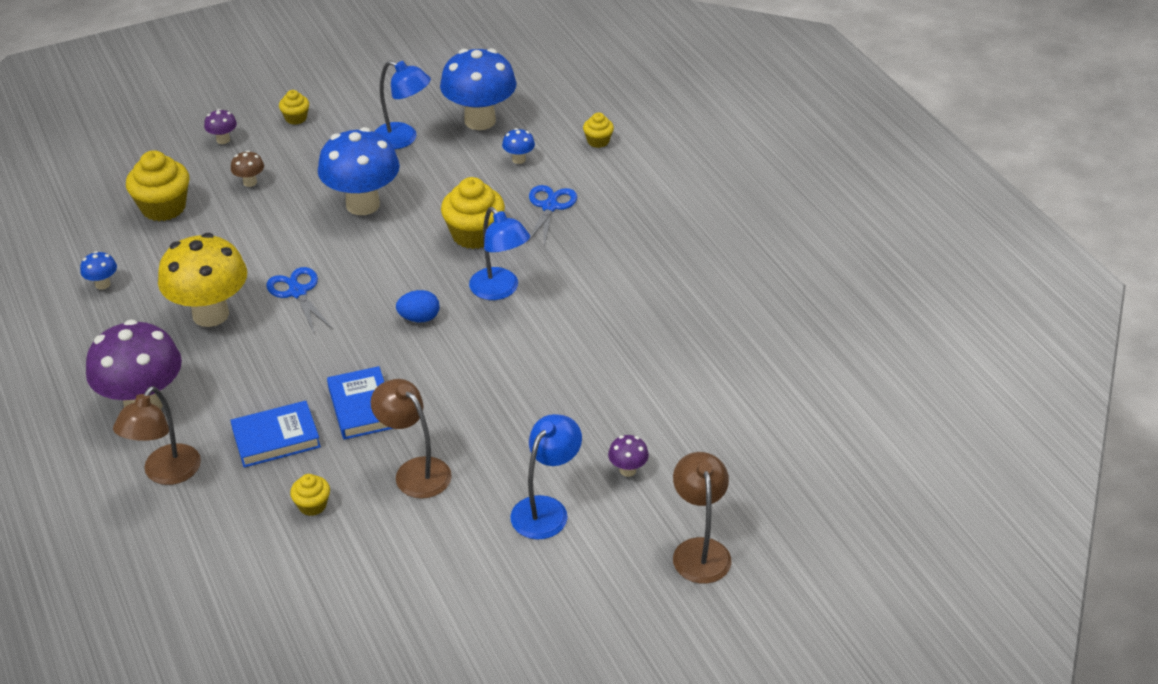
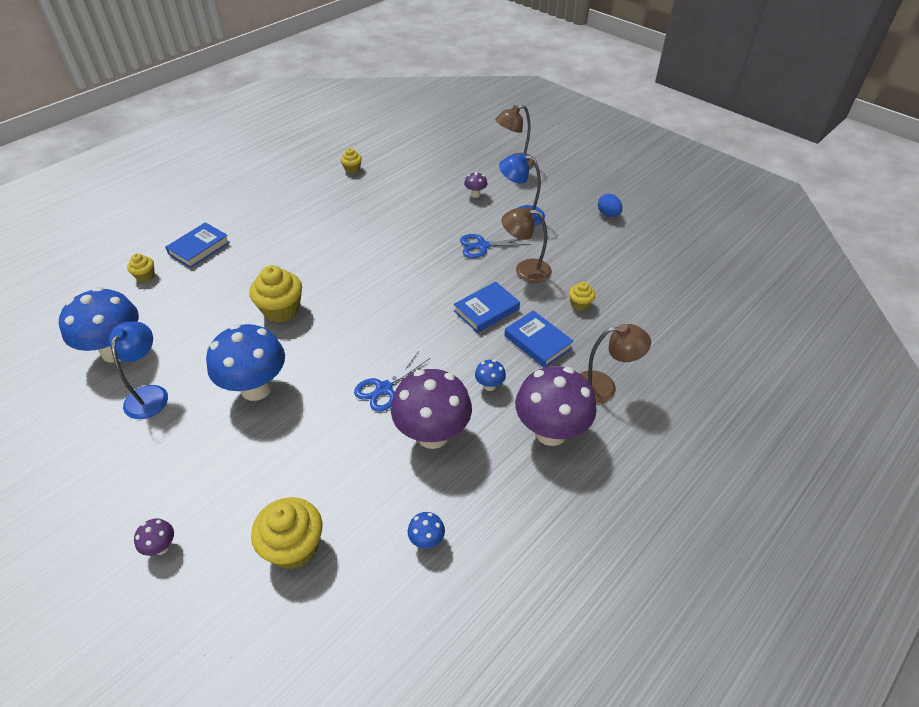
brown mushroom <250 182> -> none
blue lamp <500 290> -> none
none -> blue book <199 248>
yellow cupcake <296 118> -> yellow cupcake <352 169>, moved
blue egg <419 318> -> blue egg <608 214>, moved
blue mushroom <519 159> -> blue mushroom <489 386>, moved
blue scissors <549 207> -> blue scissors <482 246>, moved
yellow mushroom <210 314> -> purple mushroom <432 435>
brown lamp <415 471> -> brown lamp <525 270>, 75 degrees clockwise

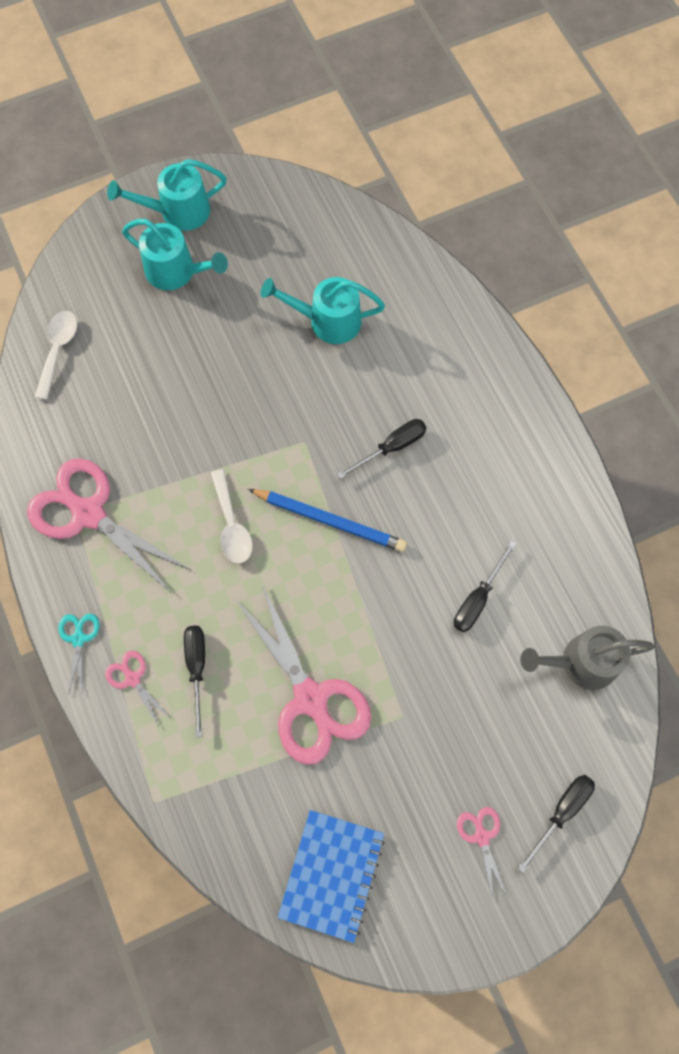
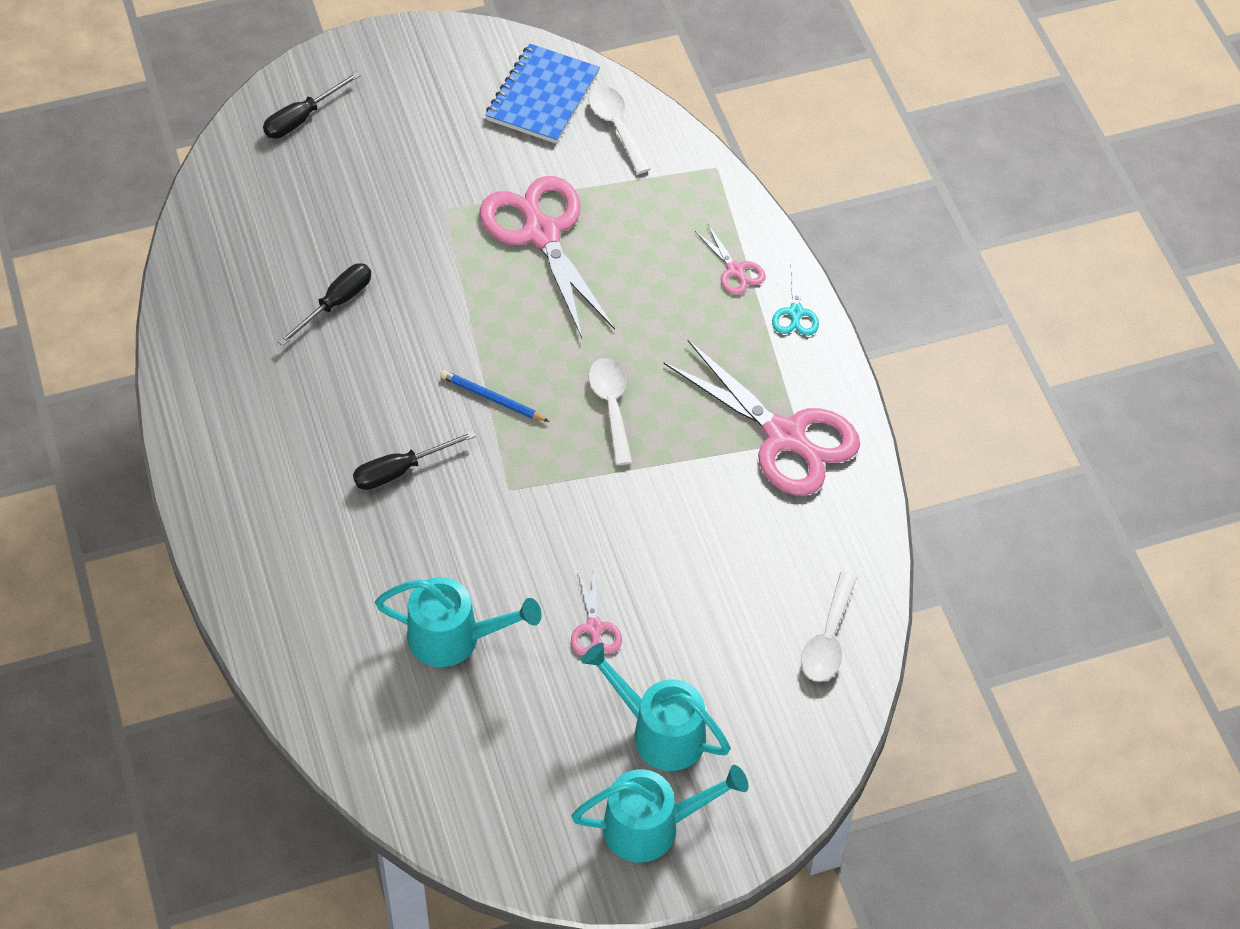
black screwdriver <197 668> -> none
grey watering can <580 663> -> none
none -> white spoon <616 127>
pink scissors <481 836> -> pink scissors <594 628>, moved
blue pencil <330 520> -> blue pencil <492 399>, x0.60

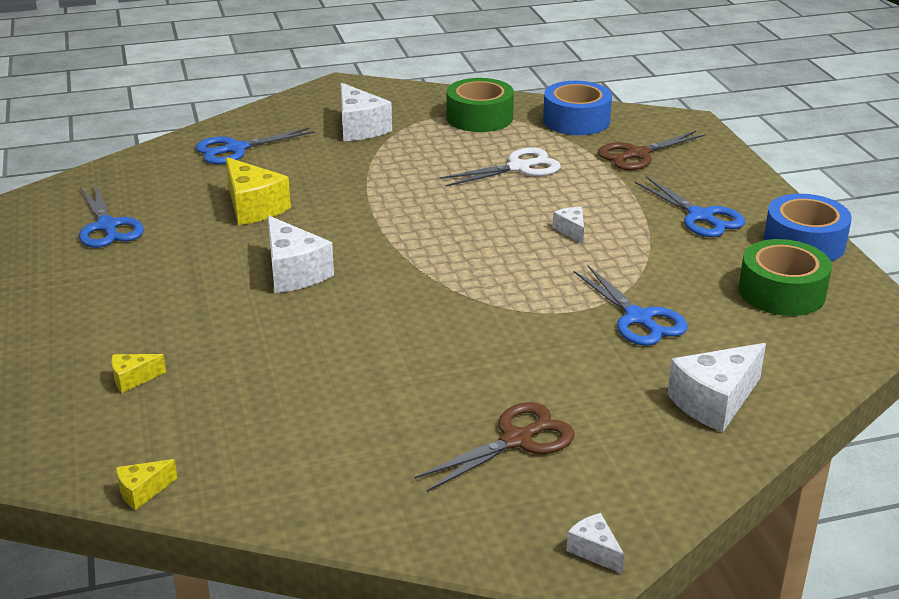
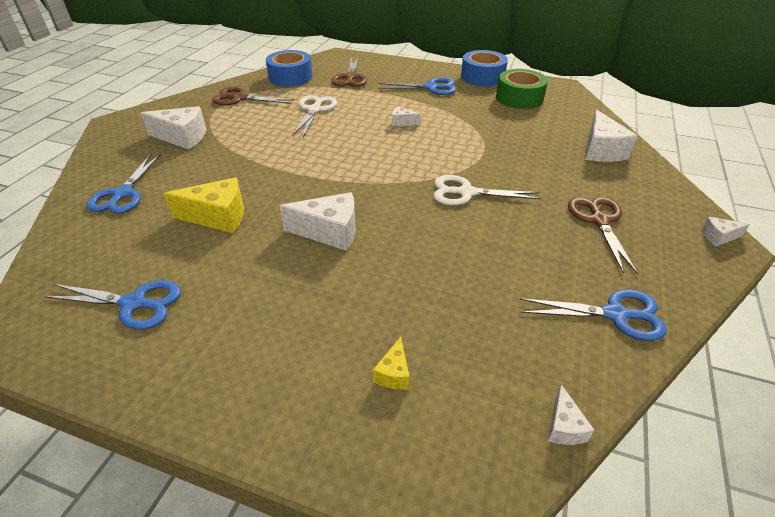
none -> white scissors <466 193>
blue scissors <638 318> -> blue scissors <615 315>, moved
green tape <479 117> -> brown scissors <240 98>
yellow cheese <142 492> -> white cheese <564 427>

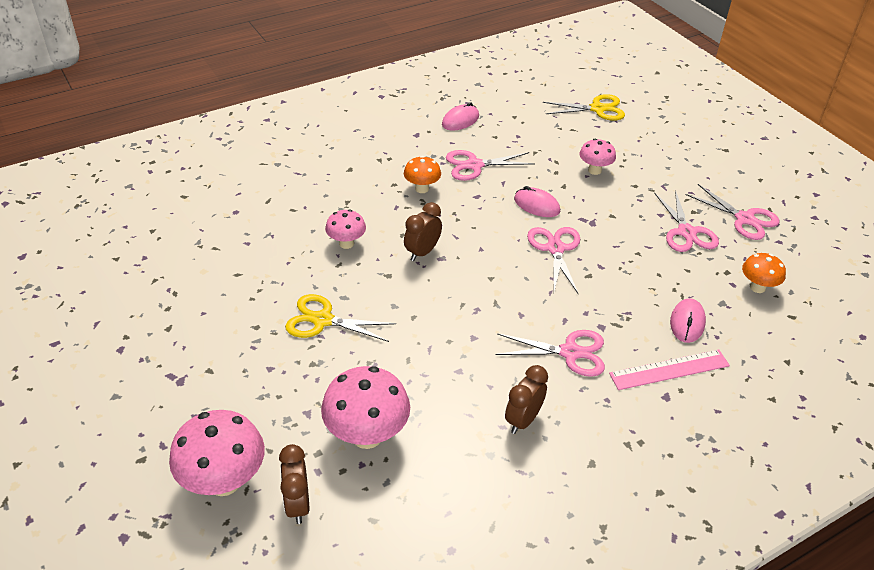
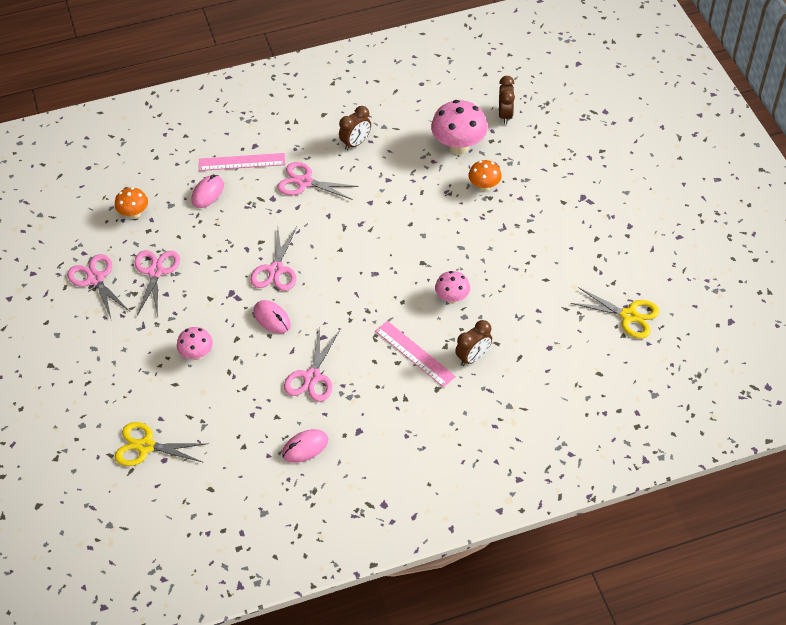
pink mushroom <224 481> -> none
none -> pink ruler <415 353>
yellow scissors <323 320> -> yellow scissors <628 316>, moved
orange mushroom <422 189> -> orange mushroom <484 187>, moved
brown clock <422 252> -> brown clock <473 357>, moved
pink scissors <474 165> -> pink scissors <312 377>, 105 degrees clockwise

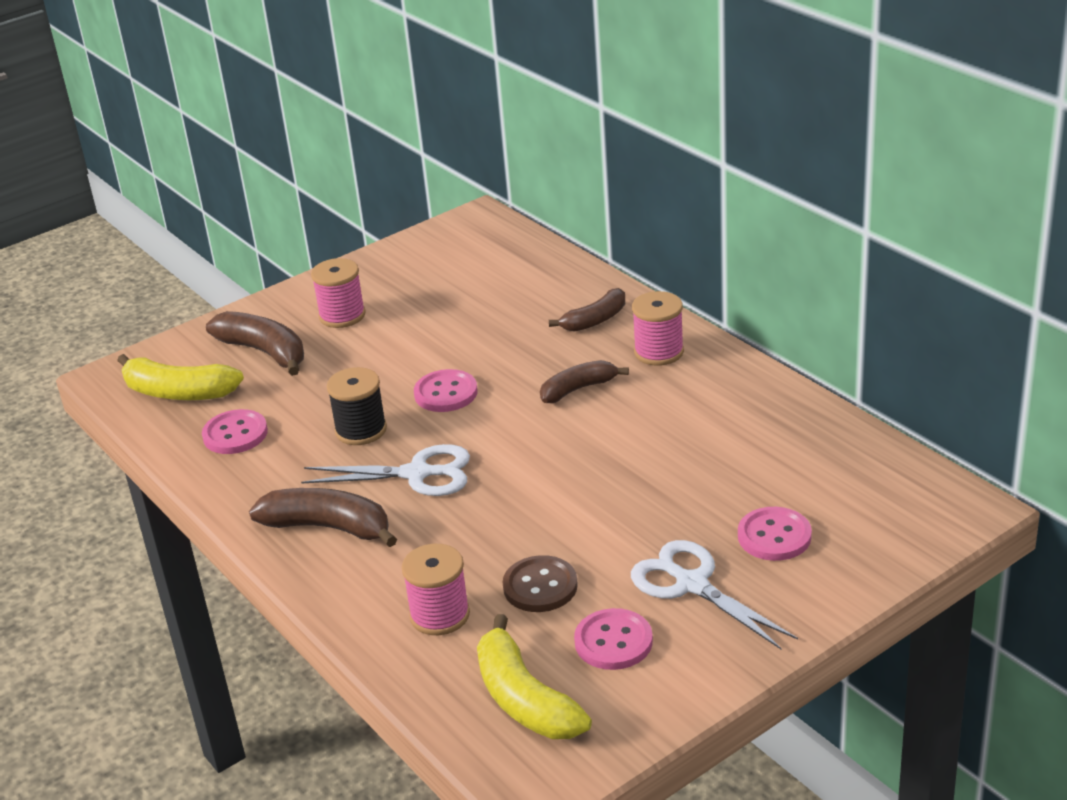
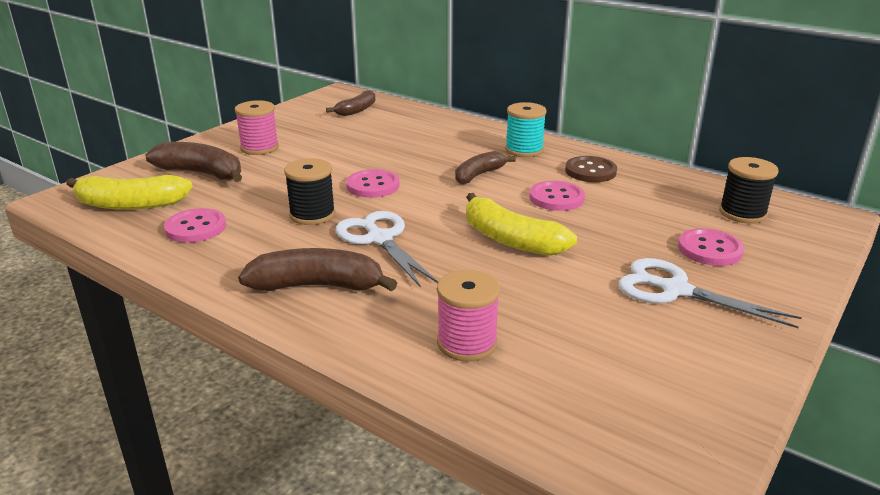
none -> black spool <742 213>
yellow banana <524 699> -> yellow banana <510 239>, moved
brown button <540 586> -> brown button <590 171>, moved
brown banana <595 320> -> brown banana <356 110>, moved
pink button <613 642> -> pink button <556 198>, moved
pink spool <659 352> -> turquoise spool <524 150>
white scissors <417 474> -> white scissors <379 239>, 105 degrees counterclockwise

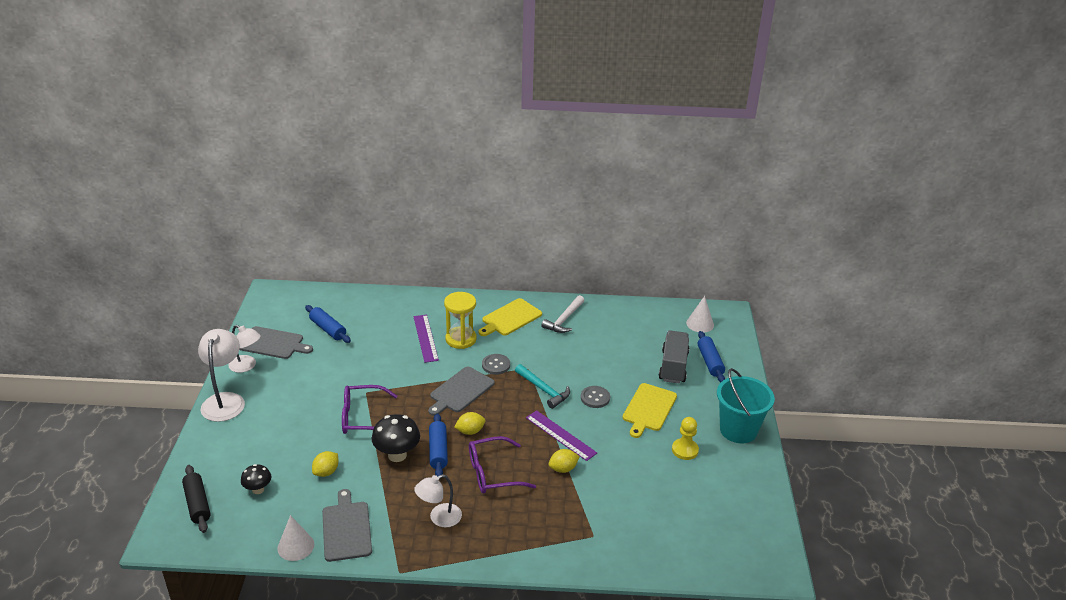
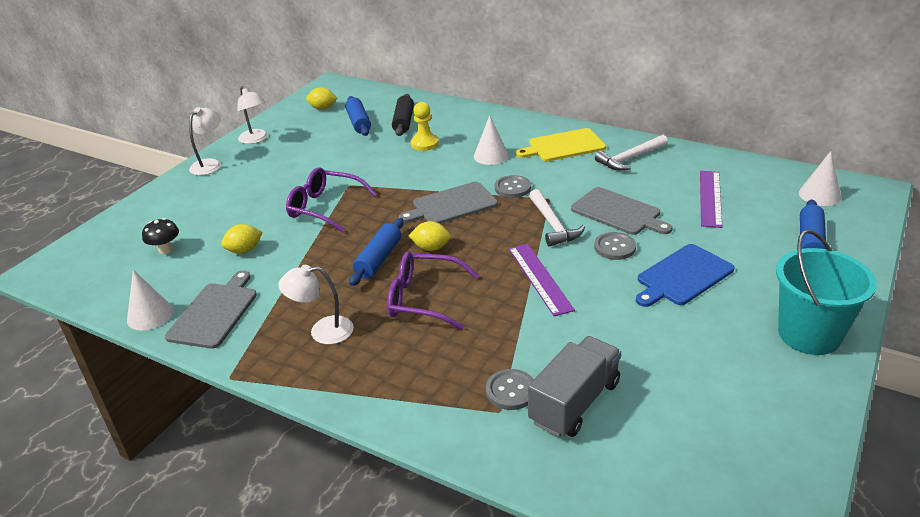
black mushroom <397 455> -> none
none -> grey button <511 391>
black rolling pin <197 504> -> black rolling pin <403 121>, moved
grey cutting board <273 343> -> grey cutting board <618 212>, moved
purple ruler <425 338> -> purple ruler <710 198>, moved
yellow lemon <563 469> -> yellow lemon <323 108>, moved
grey truck <673 367> -> grey truck <574 402>, moved
yellow pawn <685 450> -> yellow pawn <424 143>, moved
yellow hourglass <461 339> -> white cone <491 156>
turquoise hammer <544 390> -> white hammer <553 225>
yellow cutting board <648 409> -> blue cutting board <682 276>
white lamp <225 400> -> white lamp <210 164>, x0.66

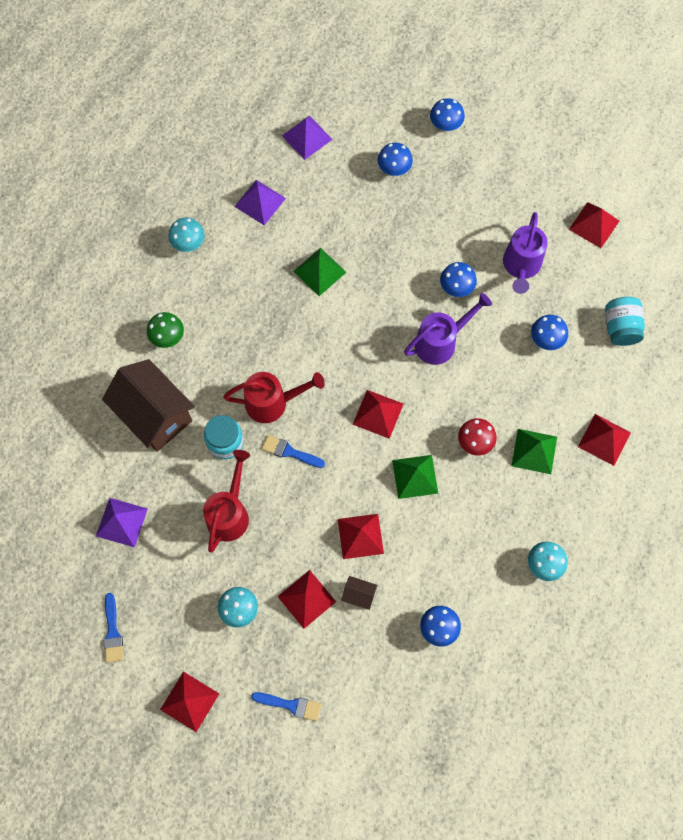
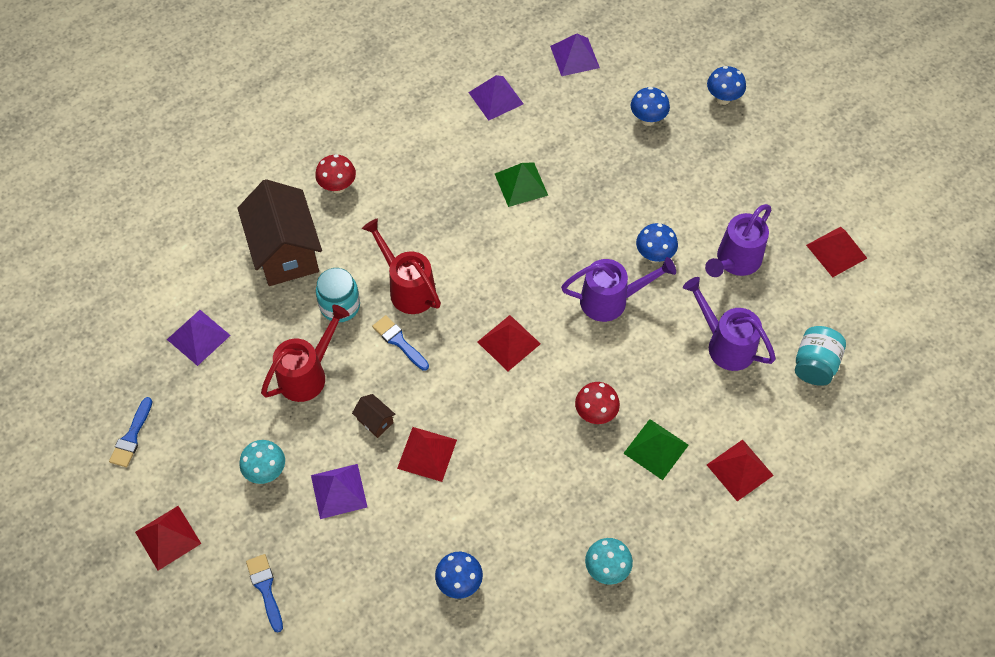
turquoise mushroom <189 244> -> none
green pyramid <415 476> -> none
brown house <359 595> -> brown house <375 421>, moved
blue mushroom <545 340> -> purple watering can <725 344>
green mushroom <168 338> -> red mushroom <338 186>
red pyramid <306 599> -> purple pyramid <339 491>
red watering can <273 403> -> red watering can <407 288>, 150 degrees counterclockwise
blue brush <290 705> -> blue brush <265 588>, 150 degrees counterclockwise

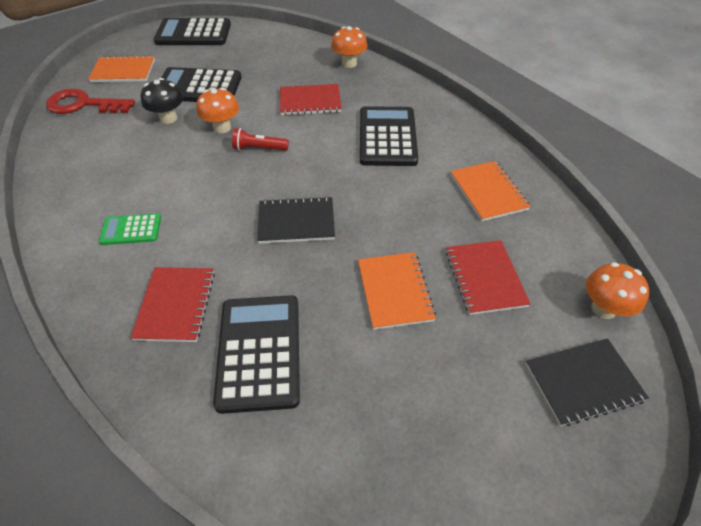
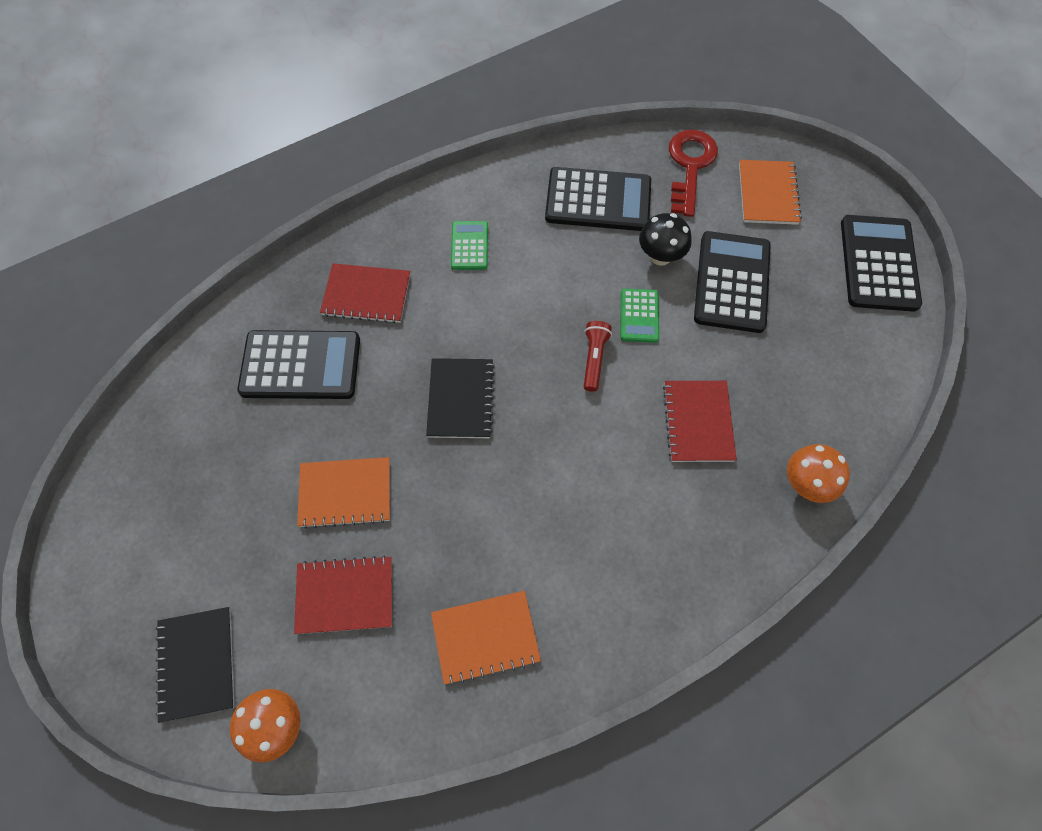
black calculator <387 137> -> black calculator <598 200>, moved
orange mushroom <222 127> -> green calculator <639 316>

